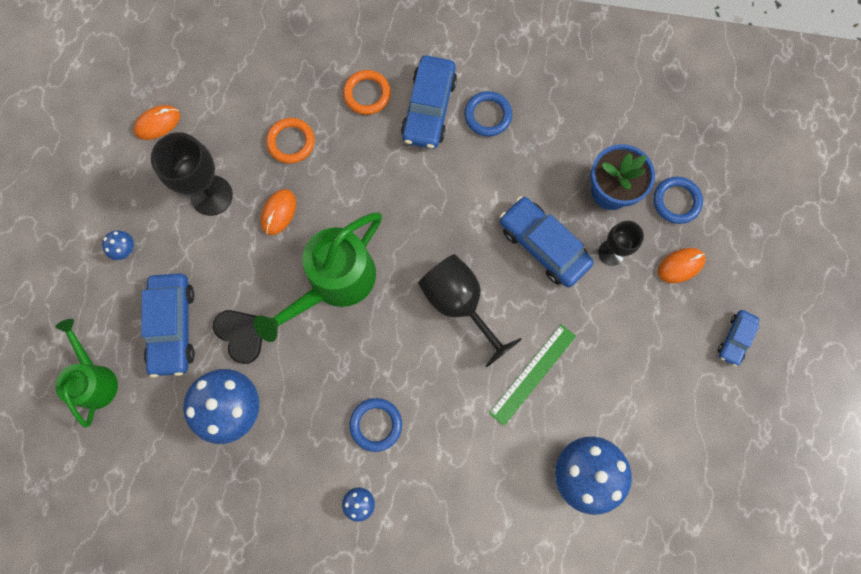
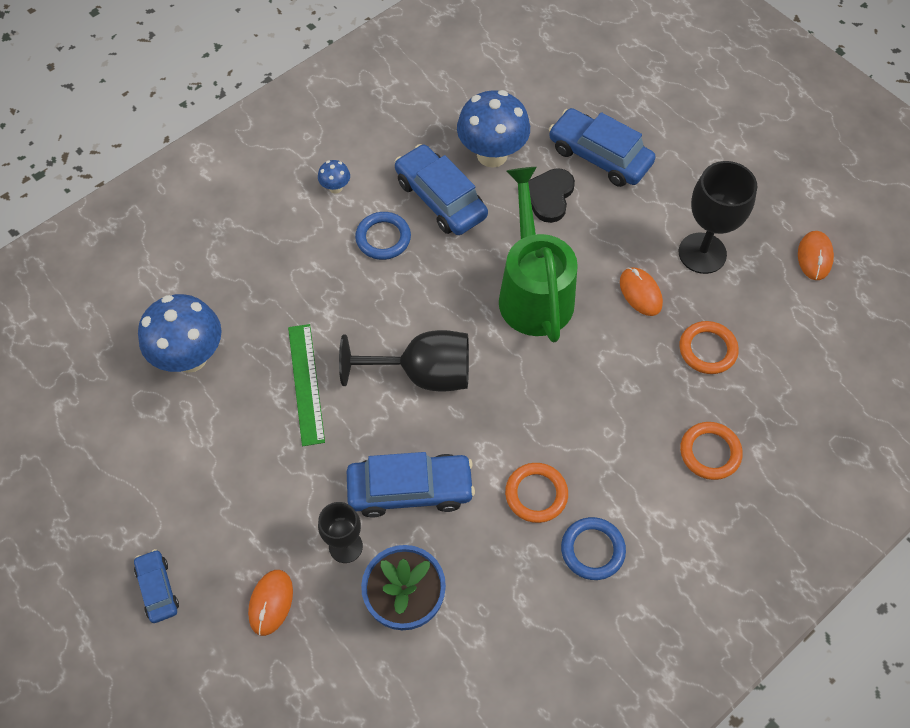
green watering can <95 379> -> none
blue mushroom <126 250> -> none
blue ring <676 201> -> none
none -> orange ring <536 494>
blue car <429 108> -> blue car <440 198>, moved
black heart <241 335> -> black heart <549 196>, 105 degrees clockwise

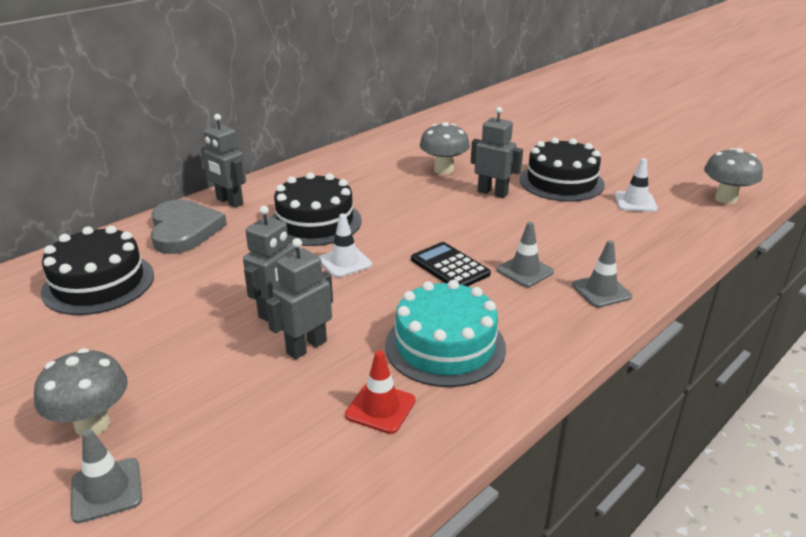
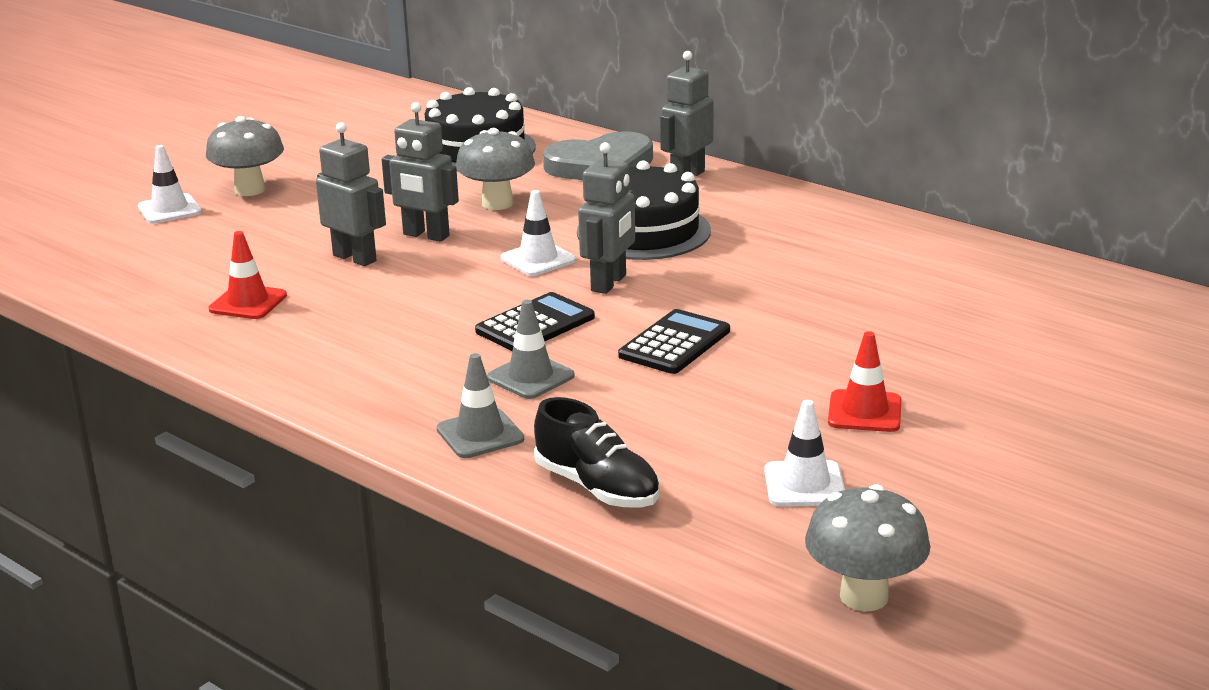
turquoise cake <445 346> -> none
none -> black shoe <597 487>
none -> black calculator <675 343>
grey mushroom <443 170> -> grey mushroom <497 203>, moved
grey robot <492 193> -> grey robot <609 283>, moved
black cake <561 182> -> red traffic cone <864 412>
grey traffic cone <106 490> -> white traffic cone <169 209>

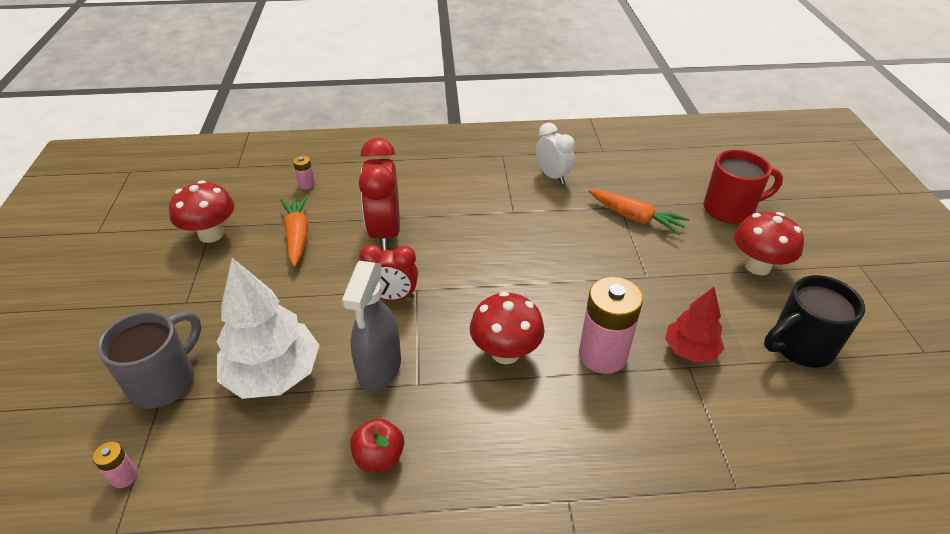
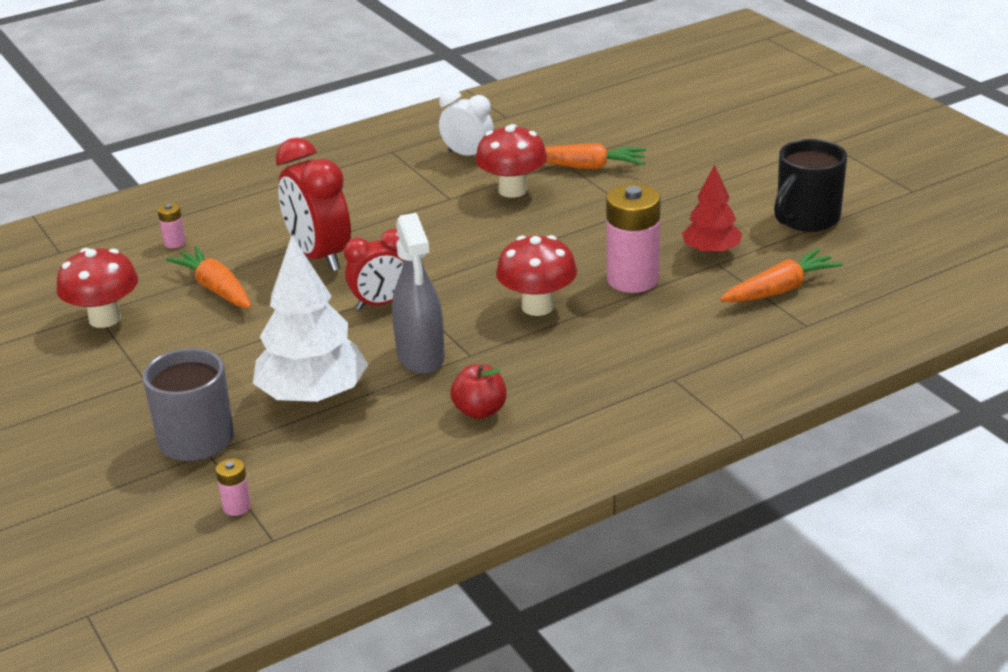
red mug <730 210> -> none
none -> orange carrot <780 289>
red mushroom <757 266> -> red mushroom <512 190>, moved

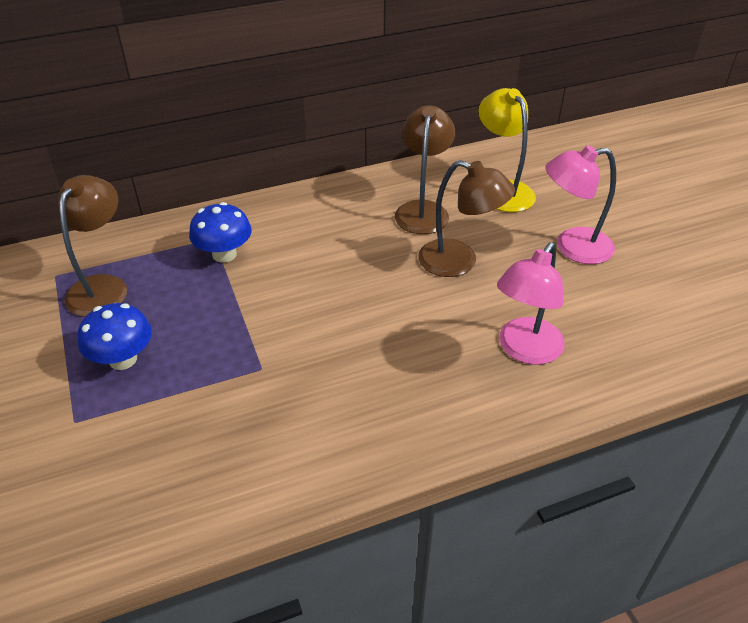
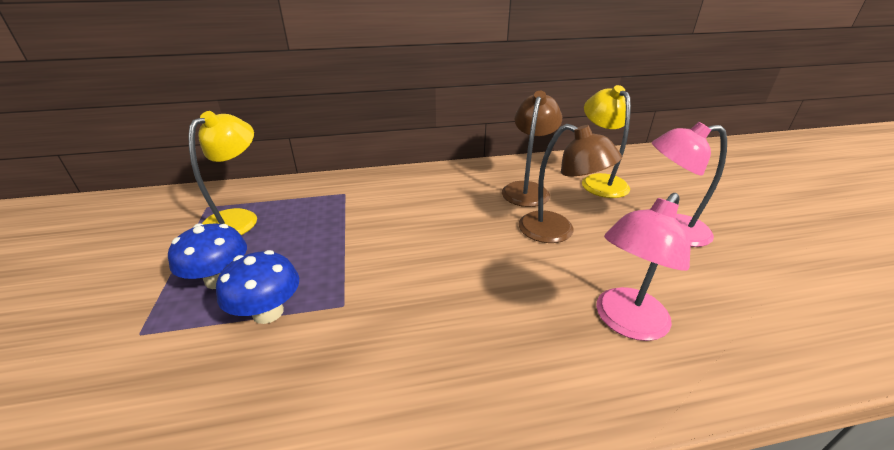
blue mushroom <224 254> -> blue mushroom <268 312>, moved
brown lamp <103 286> -> yellow lamp <238 218>

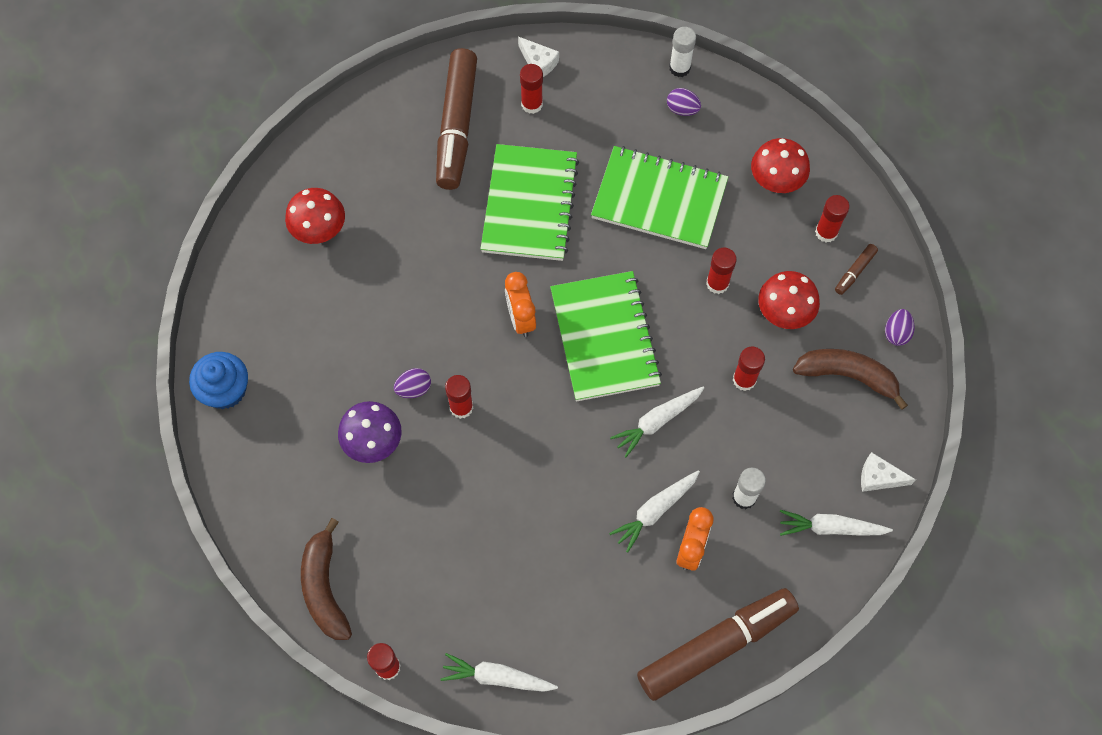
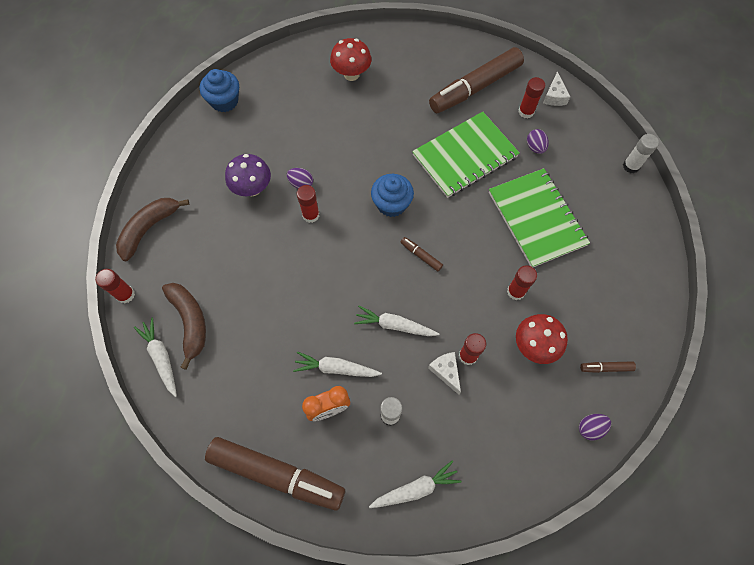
red mushroom <775 182> -> none
red glue stick <826 232> -> none
purple egg <682 109> -> purple egg <535 147>, moved
brown banana <847 376> -> brown banana <190 322>, moved
white cheese <878 477> -> white cheese <446 371>, moved
orange clock <521 318> -> blue cupcake <391 204>
green notebook <604 337> -> brown marker <421 256>
white carrot <830 528> -> white carrot <416 488>, 105 degrees clockwise

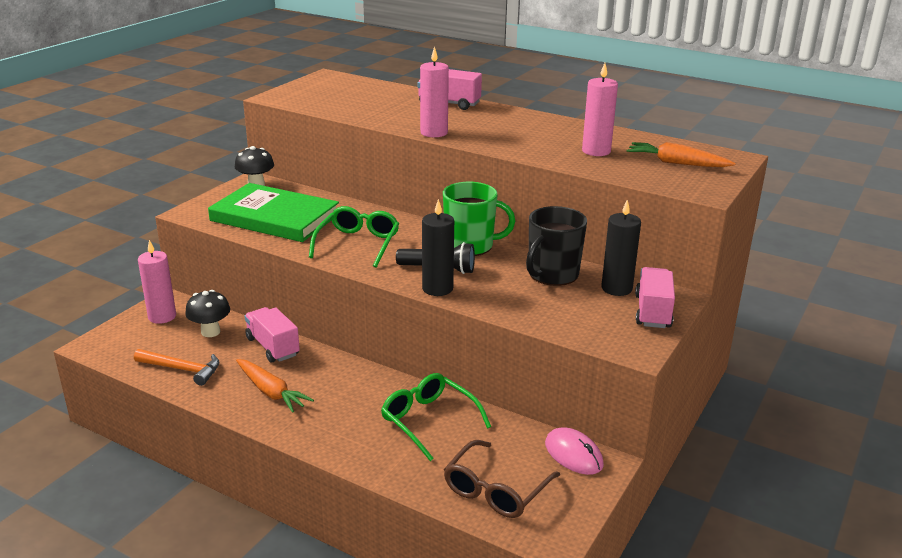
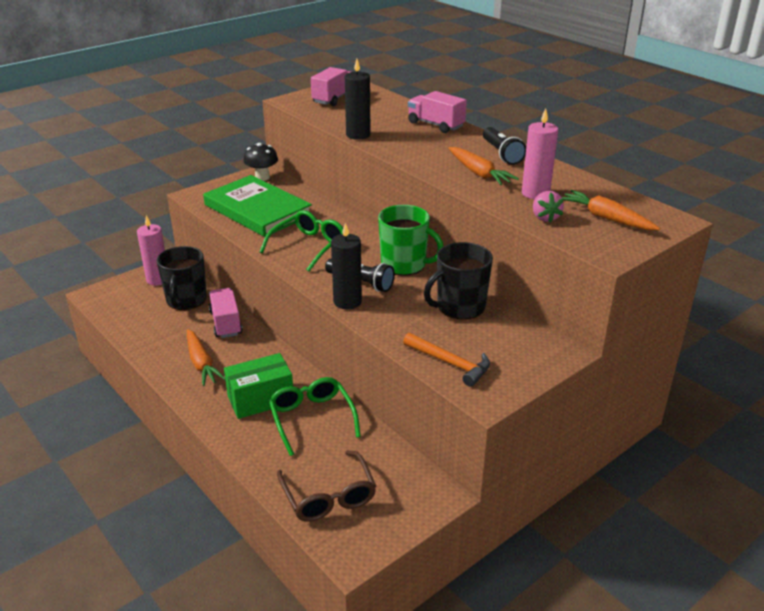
pink candle <434 133> -> none
pink mouse <573 454> -> none
none -> green box <261 399>
none -> orange carrot <479 173>
none -> black flashlight <501 154>
none -> pink strawberry <545 218>
orange hammer <182 369> -> orange hammer <450 363>, moved
black candle <616 288> -> black candle <358 135>, moved
pink truck <653 312> -> pink truck <334 98>, moved
black mushroom <210 332> -> black mug <186 300>
brown glasses <495 490> -> brown glasses <329 497>, 75 degrees counterclockwise

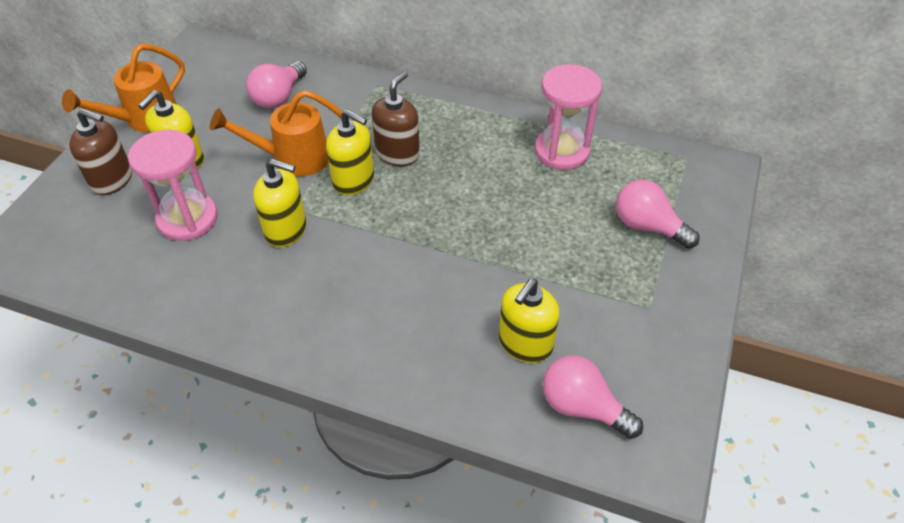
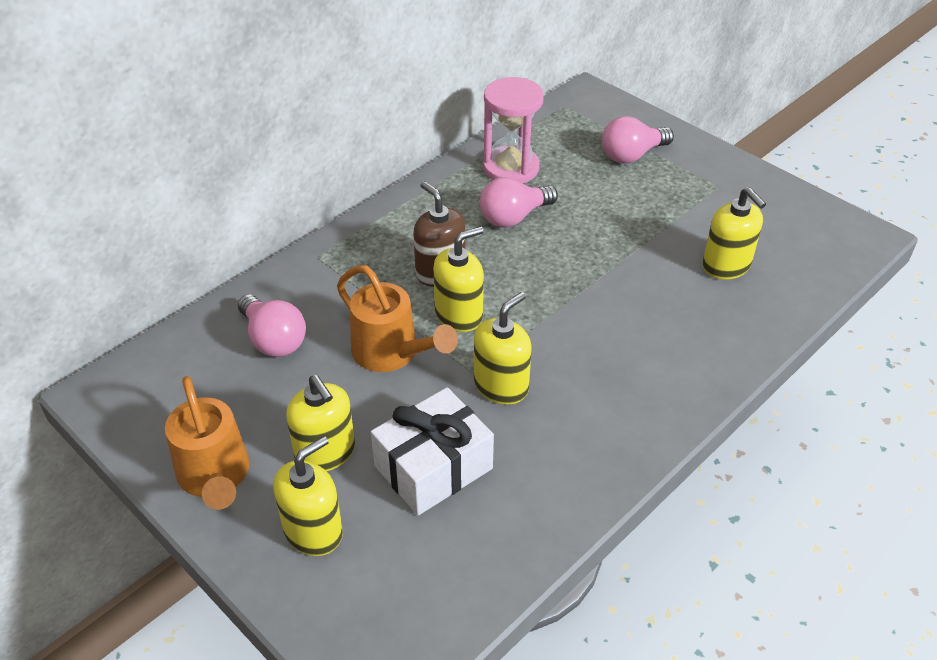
pink light bulb <582 407> -> pink light bulb <514 217>, moved
pink hourglass <187 219> -> white gift <433 467>
brown soap dispenser <112 180> -> yellow soap dispenser <313 531>
orange watering can <293 158> -> orange watering can <392 353>, 60 degrees counterclockwise

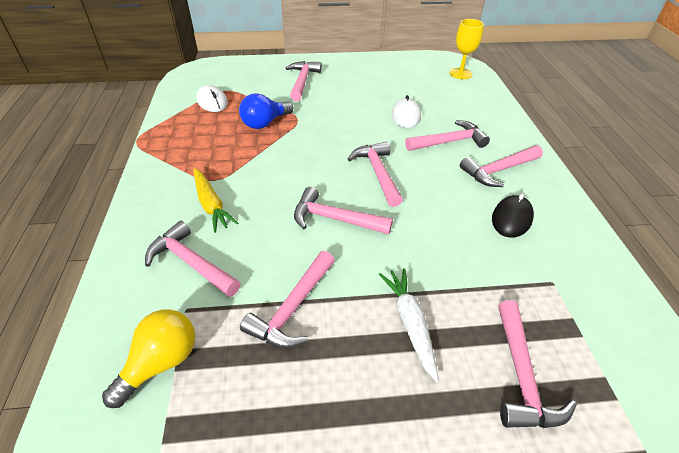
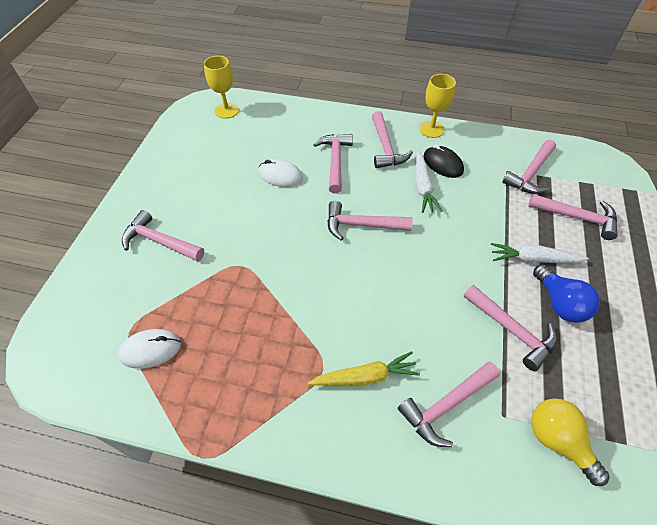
none -> white carrot <423 187>
none -> yellow goblet <431 129>
blue light bulb <265 123> -> blue light bulb <559 303>, moved
pink hammer <335 219> -> pink hammer <530 173>, moved

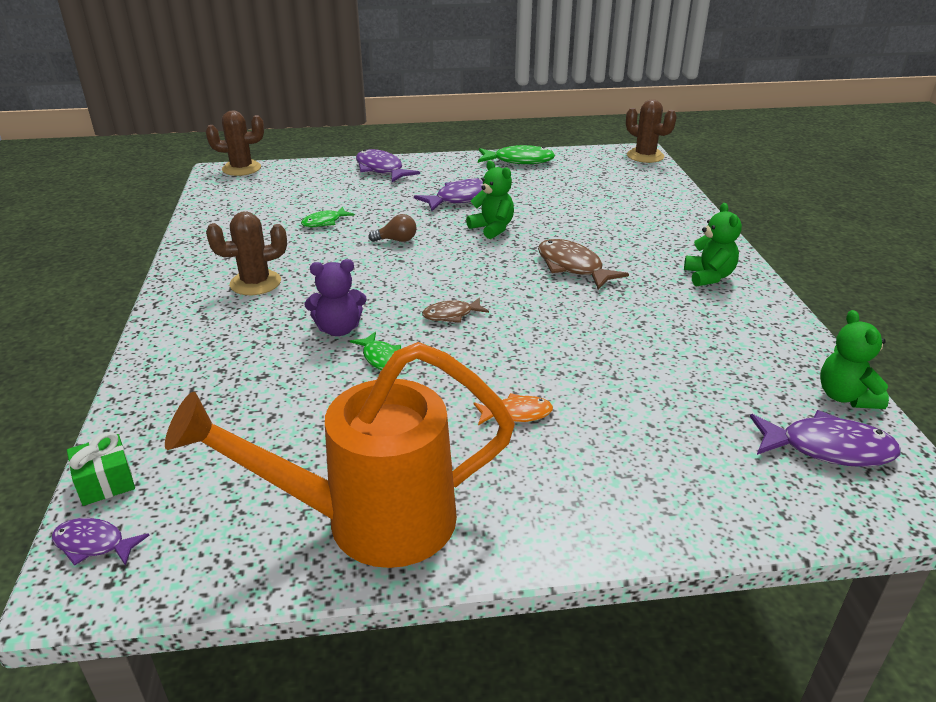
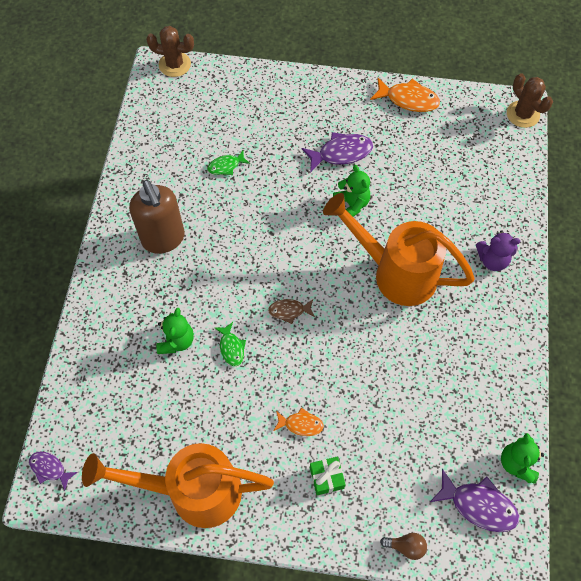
purple fish <381 169> -> none
green gift <105 482> -> green gift <326 478>, moved
purple teddy bear <339 329> -> purple teddy bear <492 260>, moved
brown light bulb <396 240> -> brown light bulb <406 546>, moved
green teddy bear <709 276> -> green teddy bear <176 341>, moved
brown cactus <255 283> -> brown soap dispenser <163 239>
brown fish <572 267> -> orange watering can <395 272>
green fish <519 161> -> orange fish <408 99>

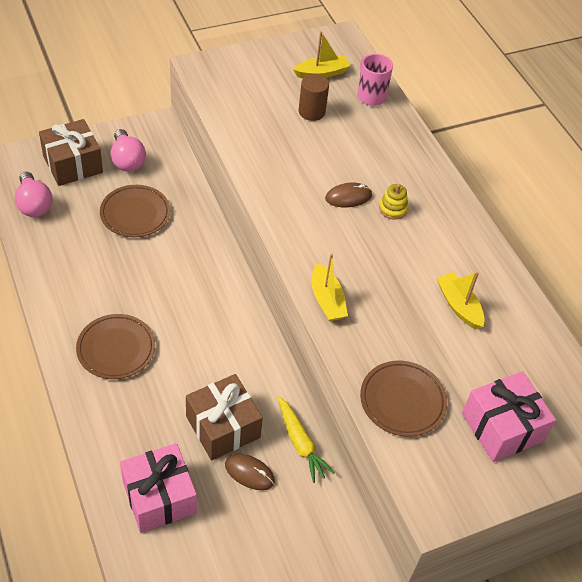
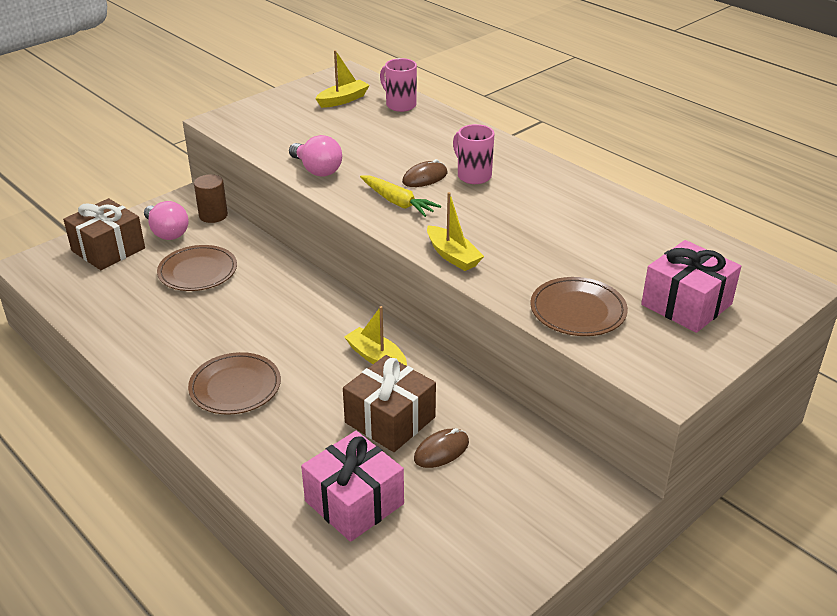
pink light bulb <34 204> -> pink light bulb <317 170>, moved
yellow carrot <300 443> -> yellow carrot <397 202>, moved
brown cylinder <311 111> -> brown cylinder <213 215>, moved
yellow boat <458 306> -> yellow boat <376 357>, moved
yellow stacking toy <393 209> -> pink mug <473 176>
brown mouse <249 473> -> brown mouse <441 450>, 45 degrees counterclockwise

